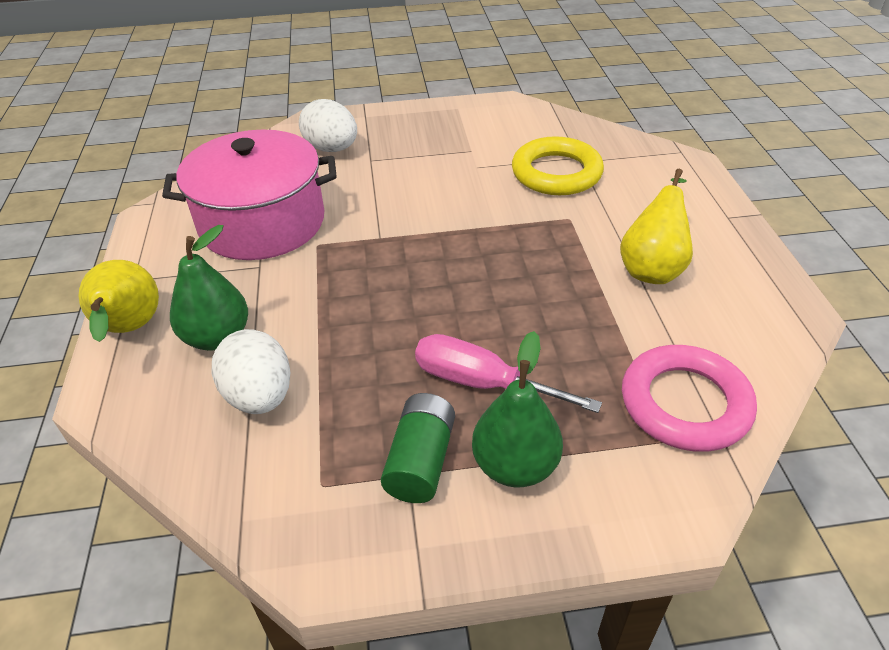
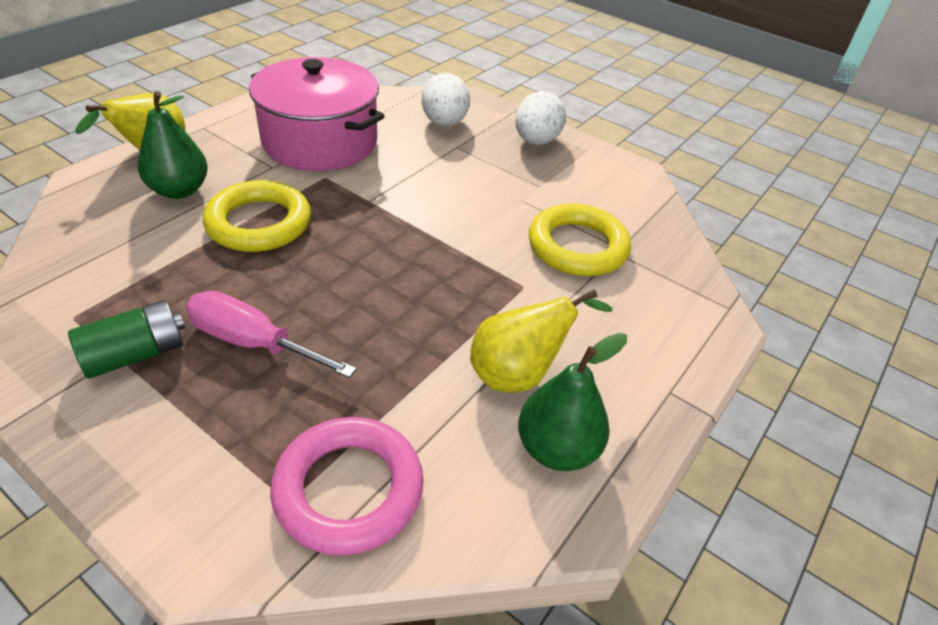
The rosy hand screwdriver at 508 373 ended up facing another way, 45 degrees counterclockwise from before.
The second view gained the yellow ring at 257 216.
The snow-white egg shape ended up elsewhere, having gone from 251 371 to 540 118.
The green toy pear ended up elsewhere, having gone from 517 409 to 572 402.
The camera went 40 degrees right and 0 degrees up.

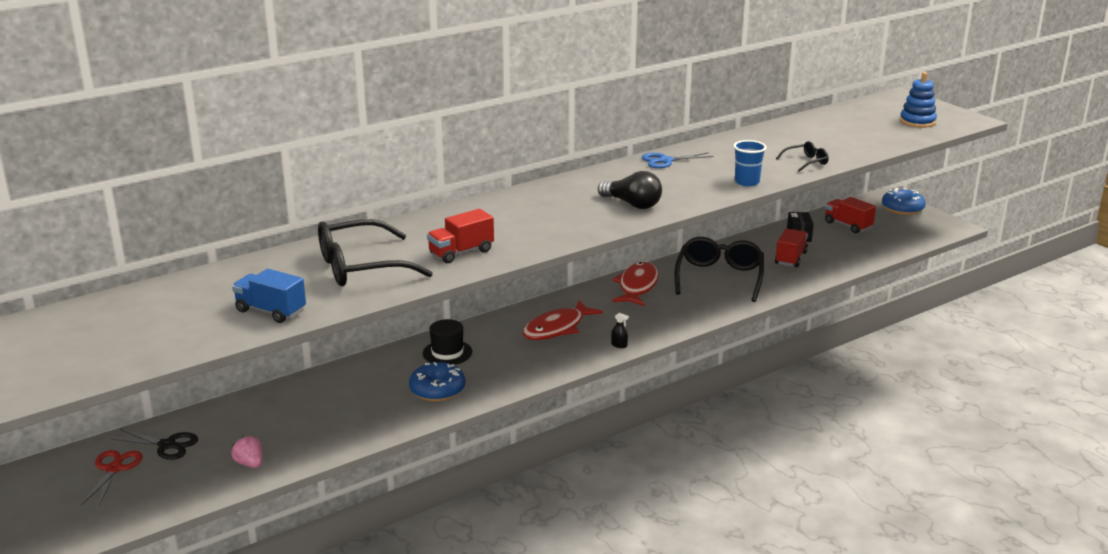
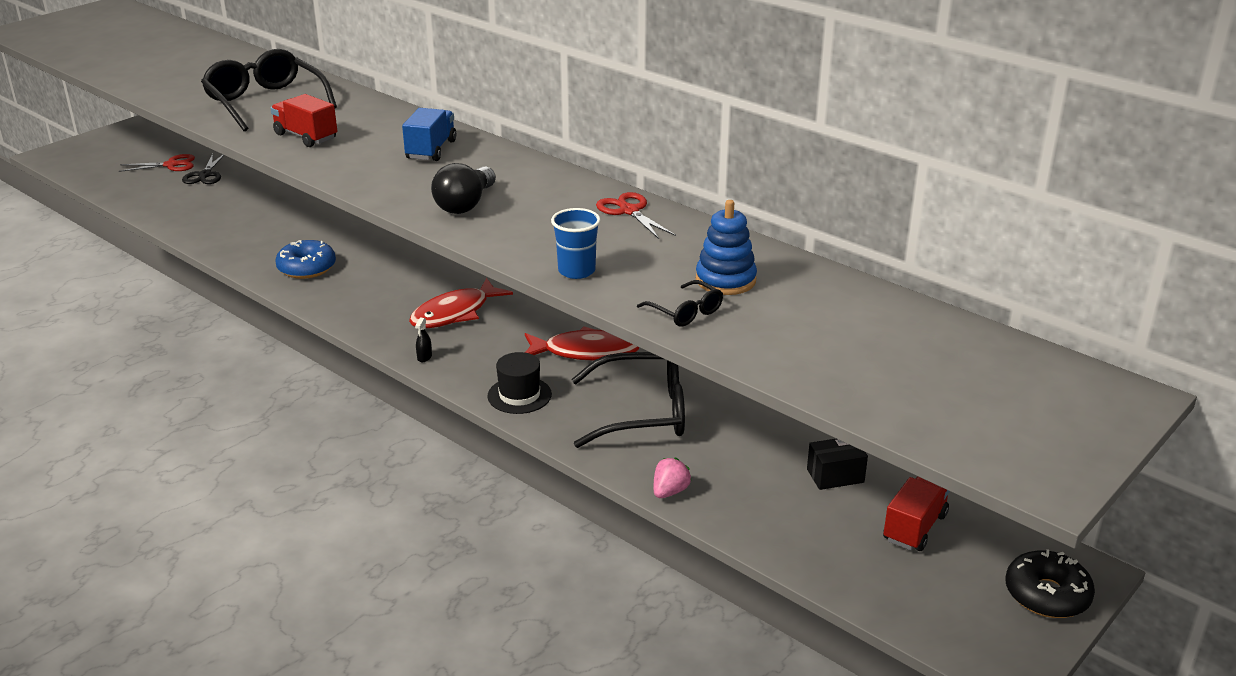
The royal blue truck ended up elsewhere, having gone from 269 296 to 429 134.
The crimson fish at 563 320 ended up facing another way, 75 degrees counterclockwise from before.
The ebony tall hat ended up elsewhere, having gone from 447 342 to 520 383.
What was the royal blue shears at 678 160 turned into the crimson shears at 636 215.
The rosy berry ended up elsewhere, having gone from 246 452 to 672 478.
The royal blue stacking rings ended up elsewhere, having gone from 918 100 to 726 247.
What was the royal blue doughnut at 904 201 turned into the ebony doughnut at 1050 583.
The second view lost the crimson truck at 791 248.
The camera went 75 degrees right and 5 degrees up.

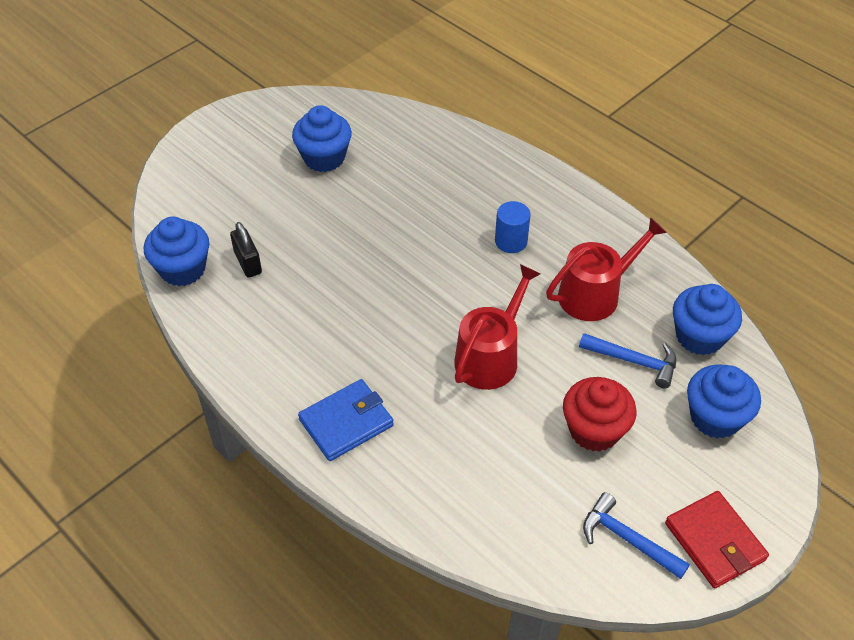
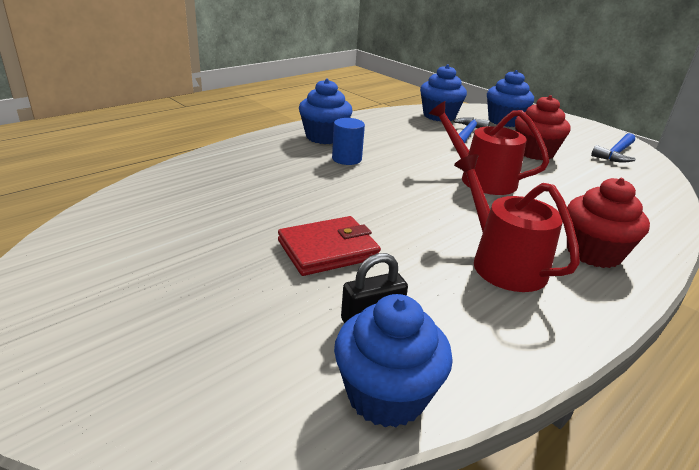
The crimson billfold ended up elsewhere, having gone from 717 539 to 329 246.
The royal blue cupcake ended up elsewhere, having gone from 322 138 to 326 111.
The crimson watering pot ended up elsewhere, having gone from 606 269 to 517 223.
Where the royal blue billfold stood at 346 420, the crimson cupcake came to stand at 608 223.
The camera went 90 degrees left and 20 degrees down.

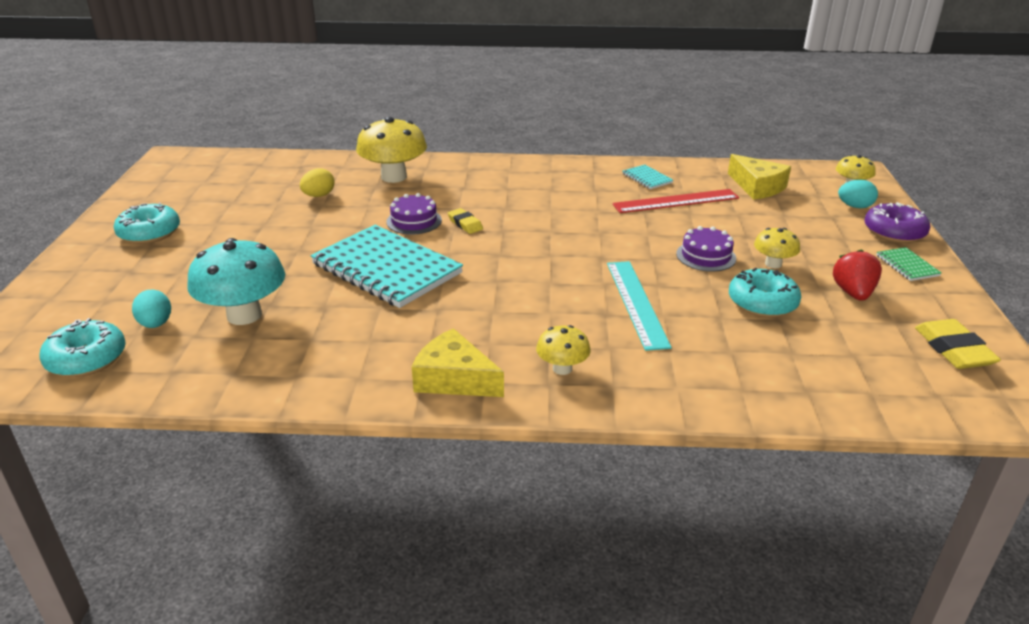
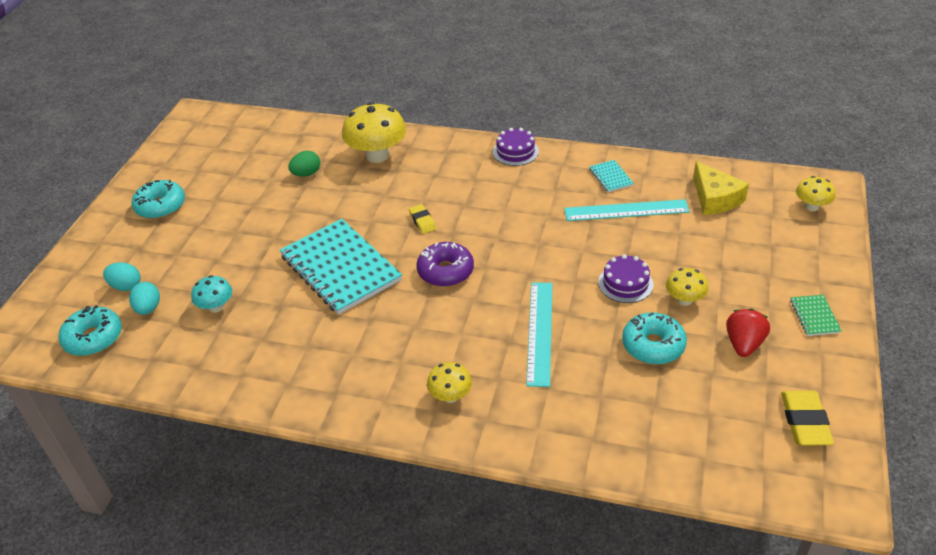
The turquoise egg shape ended up elsewhere, having gone from 858 194 to 122 276.
The size of the turquoise mushroom at 236 281 changed by a factor of 0.53.
What was the yellow egg shape at 317 182 turned into the green egg shape at 304 164.
The purple doughnut ended up elsewhere, having gone from 897 222 to 445 264.
The purple cake ended up elsewhere, having gone from 414 214 to 516 147.
What was the crimson straightedge at 675 201 turned into the turquoise straightedge at 627 210.
The second view lost the yellow piece of cheese at 458 362.
The camera went 15 degrees right and 10 degrees up.

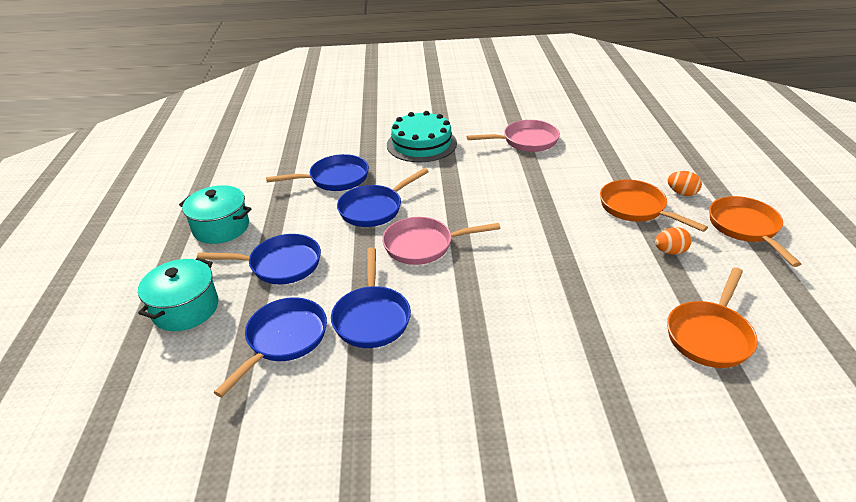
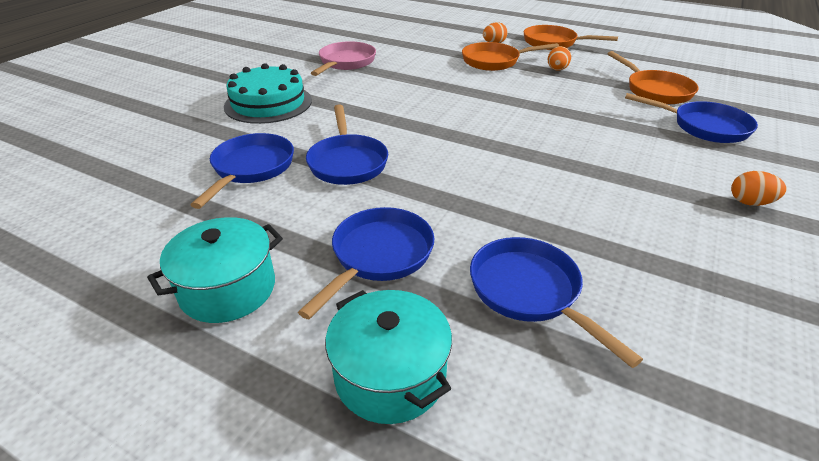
The royal blue pan ended up elsewhere, having gone from 371 297 to 691 118.
The second view gained the orange egg shape at 759 188.
The second view lost the rosy pan at 441 241.
The camera went 60 degrees left and 0 degrees up.

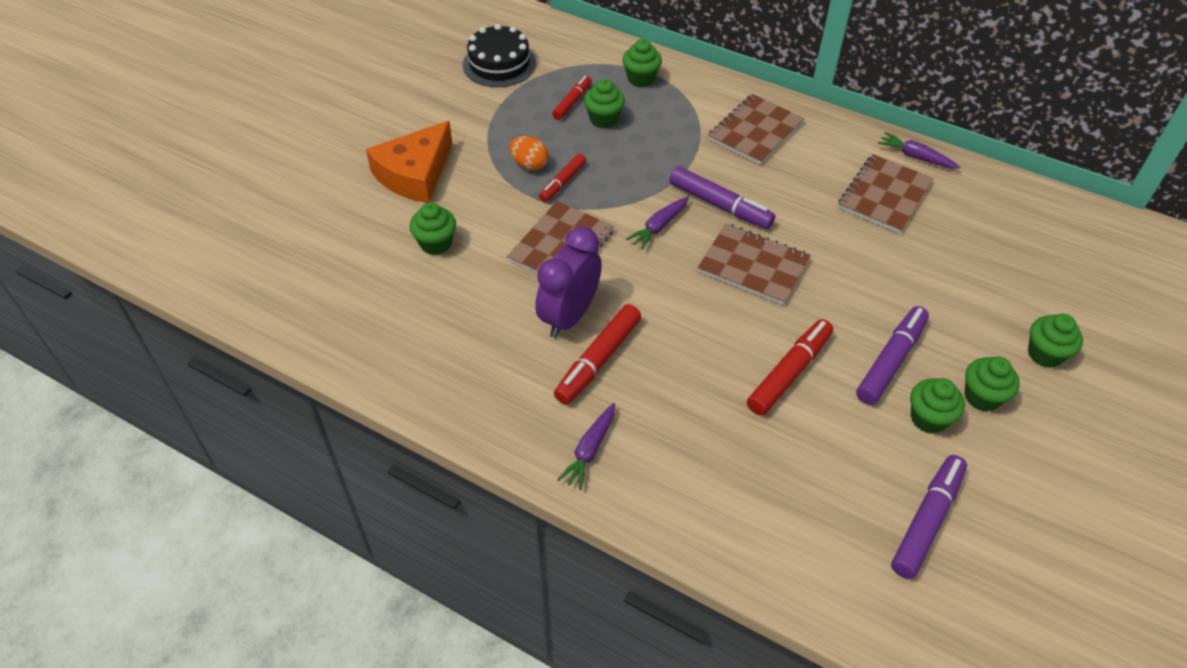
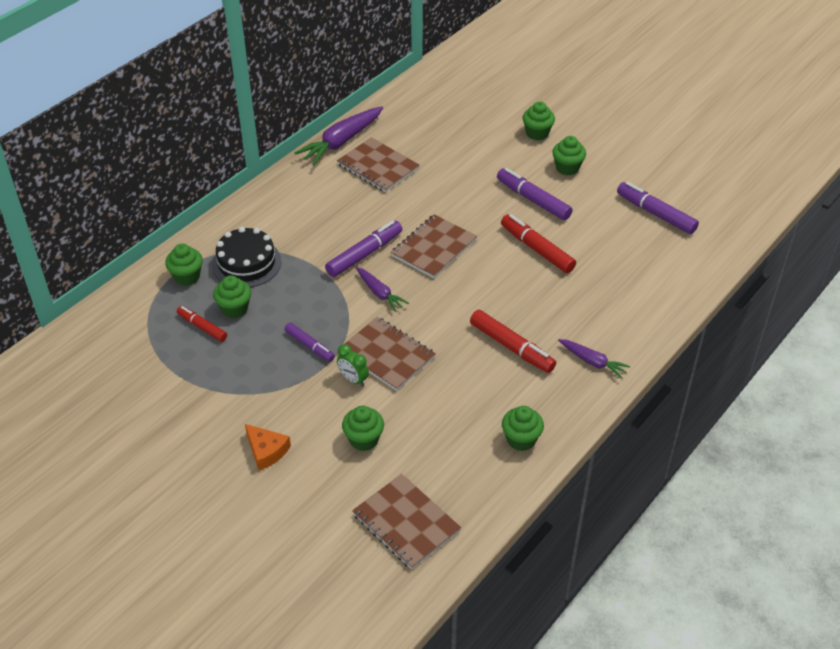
The ebony cake ended up elsewhere, having gone from 499 55 to 247 257.
The size of the orange piece of cheese at 409 162 changed by a factor of 0.56.
What was the crimson marker at 562 178 turned into the purple marker at 309 342.
The size of the purple root vegetable at 919 150 changed by a factor of 1.75.
The second view gained the green alarm clock at 353 365.
The brown notepad ended up elsewhere, having gone from 756 129 to 406 521.
The green cupcake ended up elsewhere, having gone from 937 406 to 523 428.
The second view lost the orange egg shape at 529 153.
The second view lost the purple alarm clock at 568 282.
The camera went 80 degrees left and 5 degrees down.

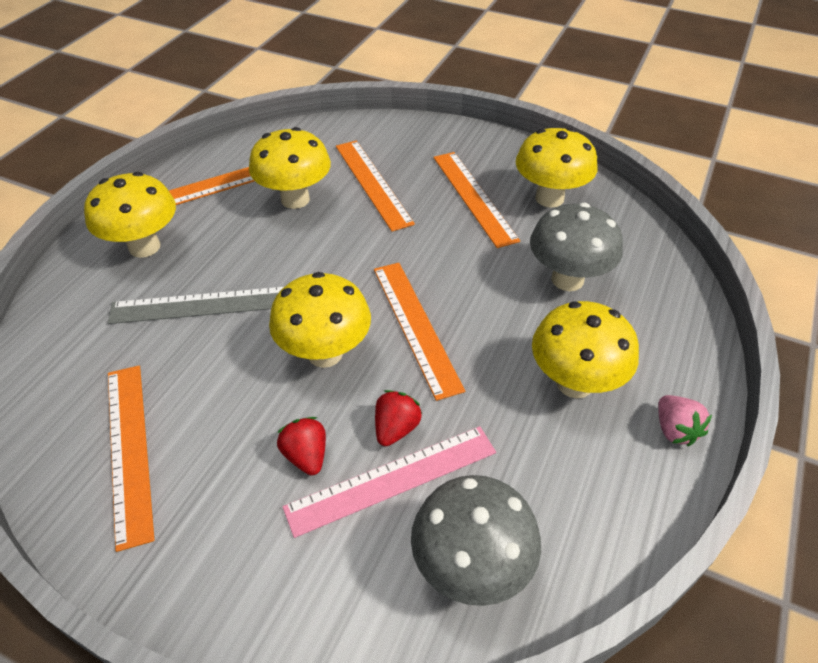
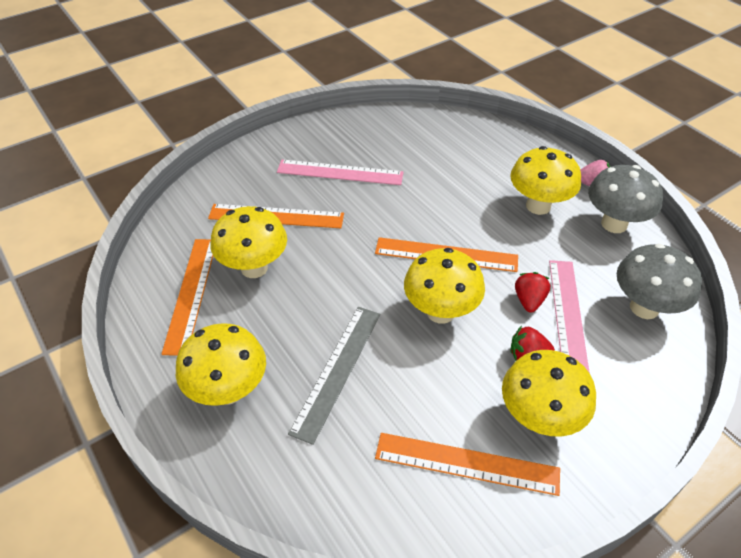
What was the orange straightedge at 476 200 turned into the rosy straightedge at 340 172.
The yellow mushroom ended up elsewhere, having gone from 556 168 to 549 393.
The crimson berry at 398 418 ended up facing another way, 45 degrees clockwise from before.
The ash-grey mushroom ended up elsewhere, having gone from 576 247 to 625 199.
The camera went 60 degrees left and 0 degrees up.

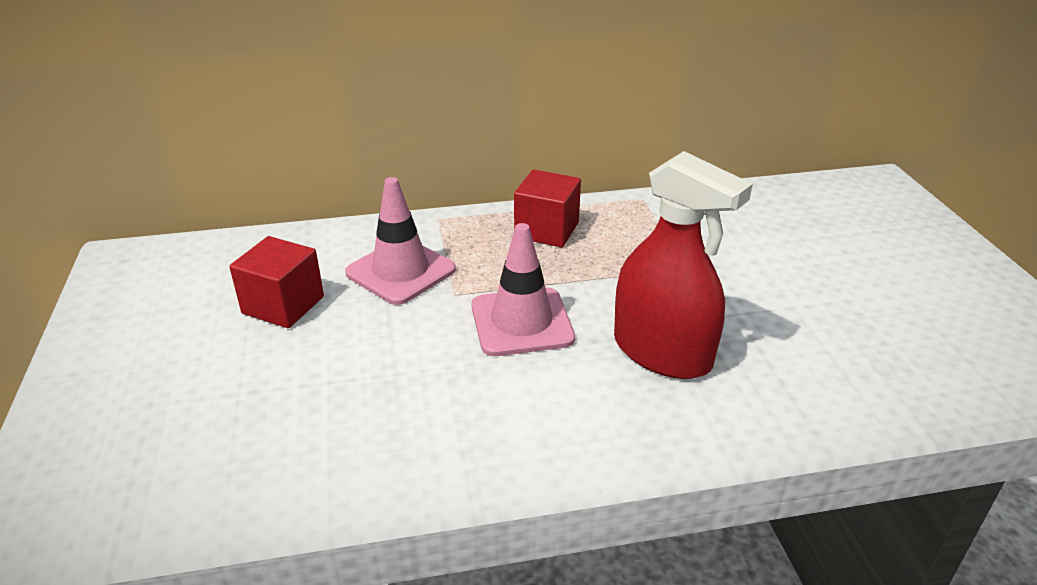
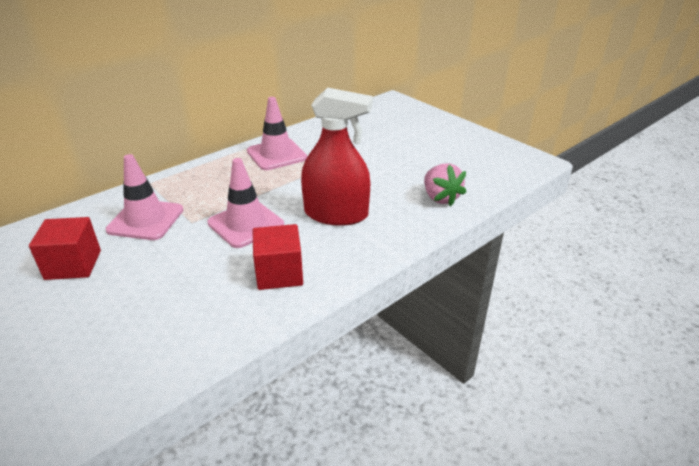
The second view gained the rosy safety cone at 277 133.
The crimson cube ended up elsewhere, having gone from 547 208 to 278 257.
The second view gained the rosy berry at 445 185.
The camera went 30 degrees left and 0 degrees up.

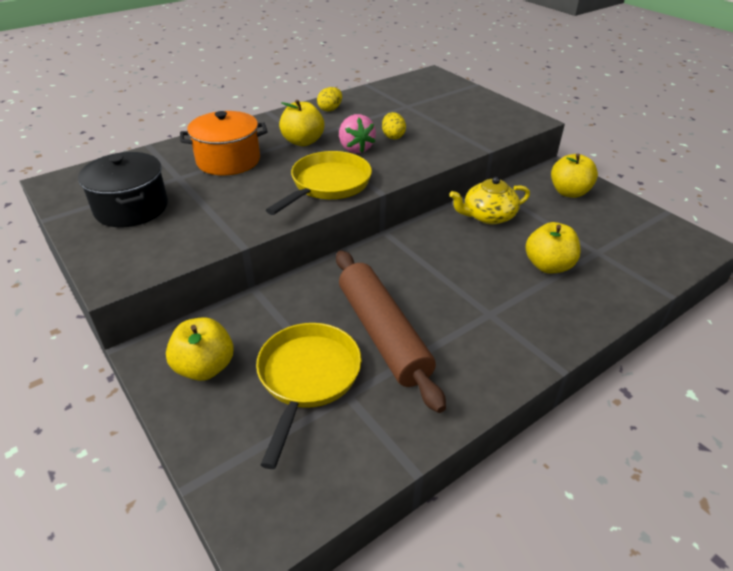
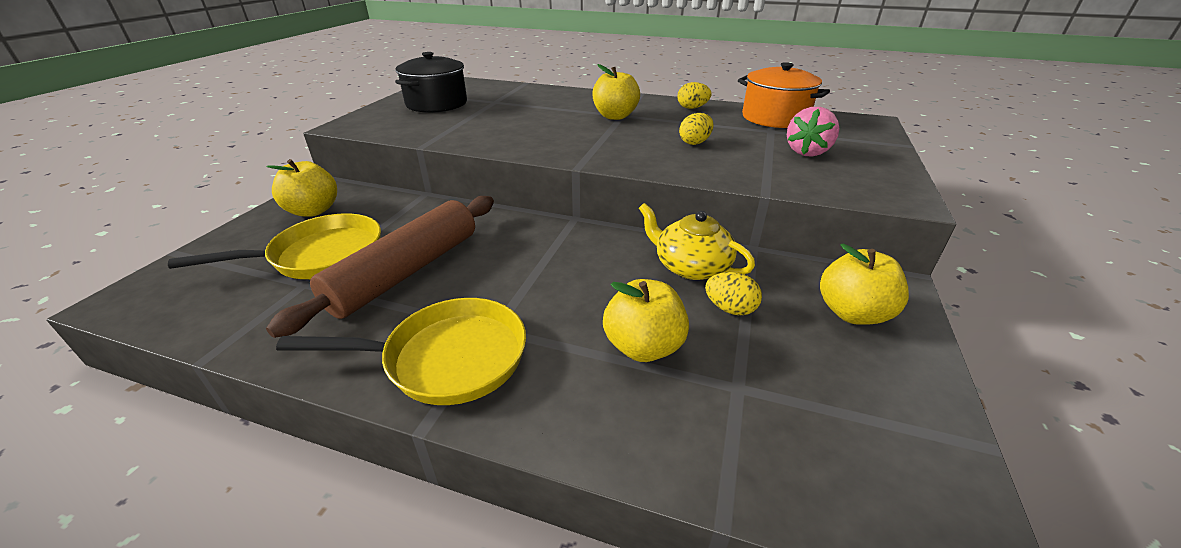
The yellow pan ended up elsewhere, having gone from 319 183 to 401 351.
The second view gained the yellow egg shape at 733 294.
The orange stockpot ended up elsewhere, having gone from 224 143 to 784 95.
The rosy berry ended up elsewhere, having gone from 357 133 to 813 132.
The camera went 55 degrees right and 5 degrees down.

